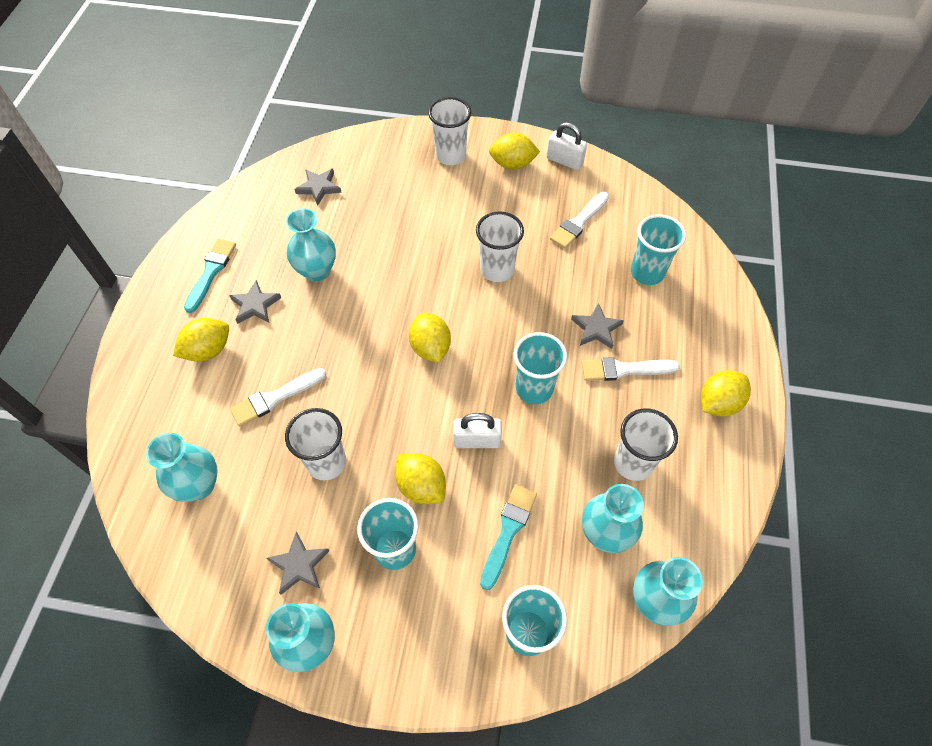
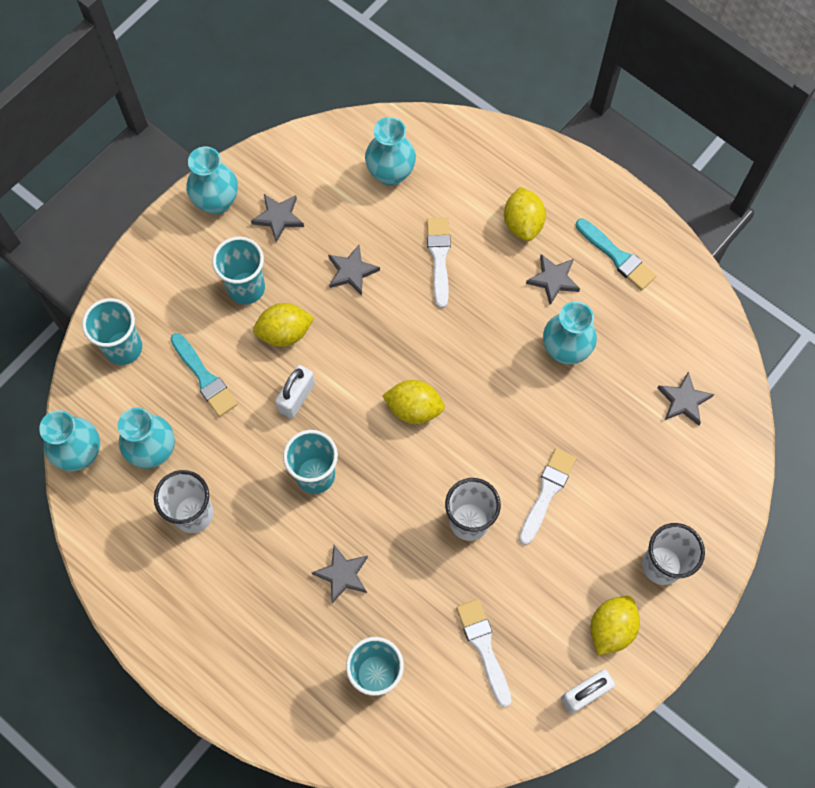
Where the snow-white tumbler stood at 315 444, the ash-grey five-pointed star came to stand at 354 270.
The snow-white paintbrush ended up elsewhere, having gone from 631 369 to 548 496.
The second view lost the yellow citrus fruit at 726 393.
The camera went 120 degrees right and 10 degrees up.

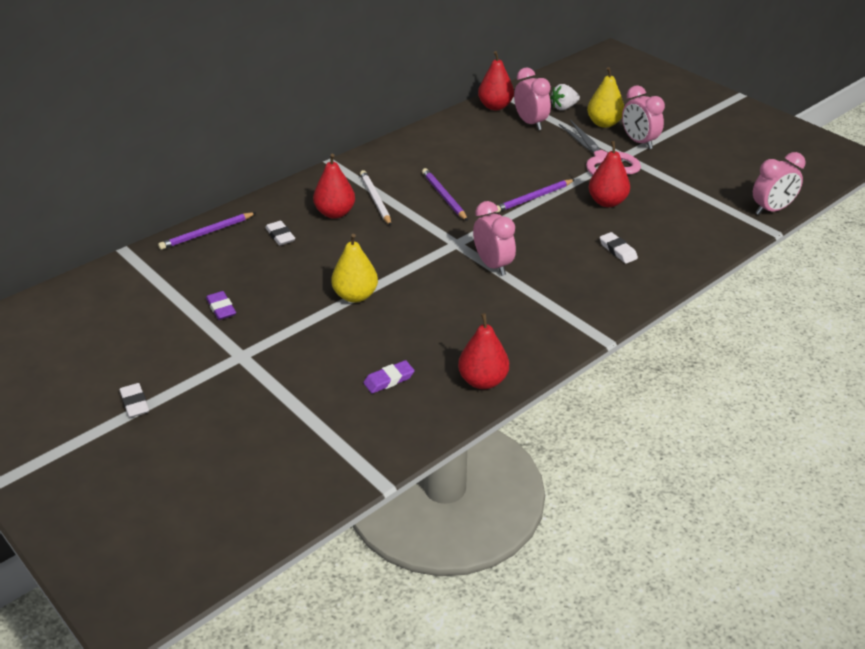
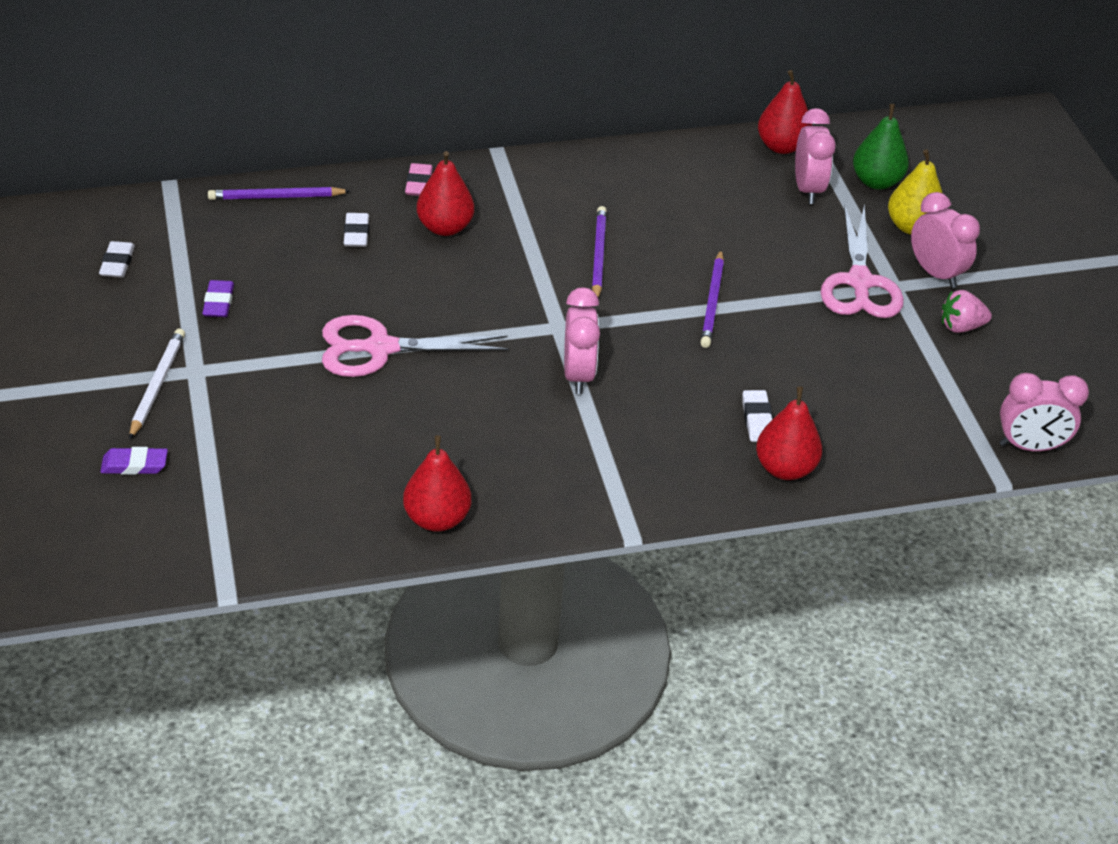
The snow-white pencil eraser ended up elsewhere, having gone from 134 400 to 117 259.
The purple pencil eraser ended up elsewhere, having gone from 389 377 to 134 461.
The snow-white lead pencil ended up elsewhere, having gone from 375 198 to 157 384.
Where the yellow toy pear stood at 354 268, the rosy shears came to stand at 415 346.
The second view gained the rosy pencil eraser at 419 179.
The purple lead pencil at 535 196 ended up facing another way, 75 degrees counterclockwise from before.
The crimson toy pear ended up elsewhere, having gone from 609 174 to 789 433.
Where the snow-white berry stood at 565 97, the green toy pear came to stand at 881 147.
The rosy alarm clock at 643 117 ended up facing another way, 150 degrees clockwise from before.
The second view gained the rosy berry at 967 311.
The camera went 25 degrees right and 5 degrees up.

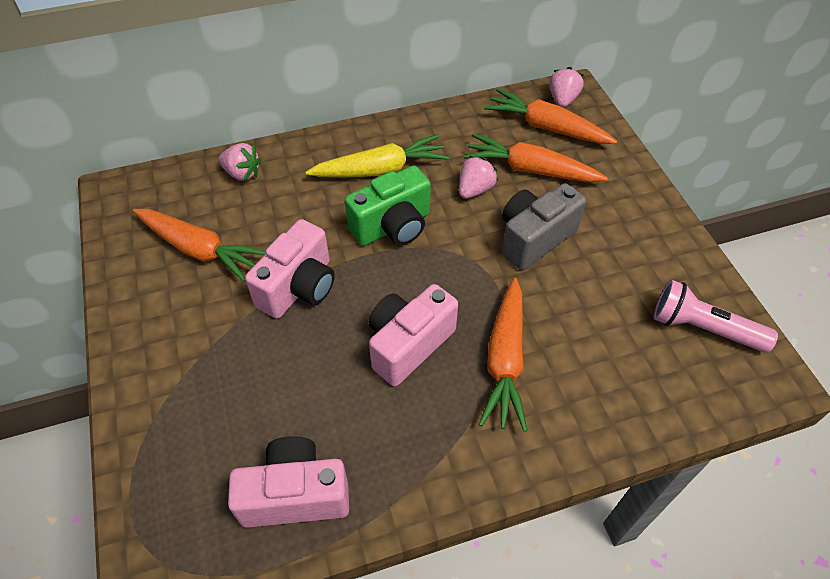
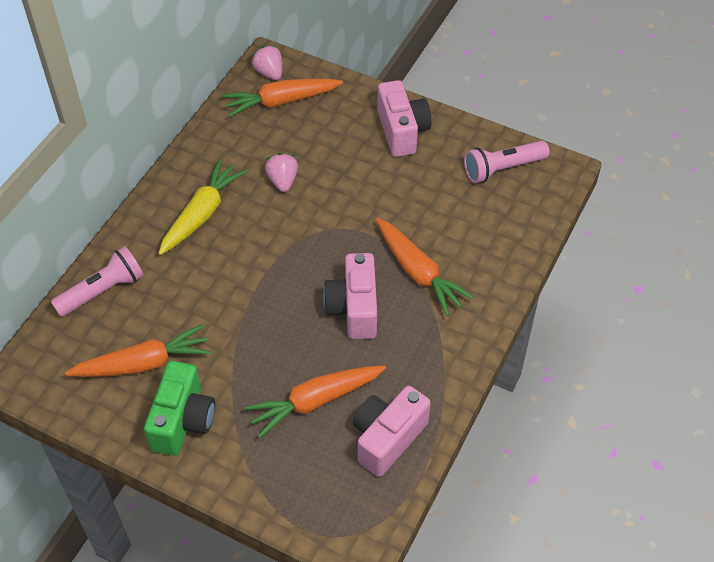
Where the rosy berry stood at 240 162, the rosy flashlight came to stand at 97 281.
The green photo camera ended up elsewhere, having gone from 388 206 to 179 408.
The orange root vegetable ended up elsewhere, having gone from 536 158 to 315 402.
The rosy photo camera ended up elsewhere, having gone from 290 269 to 404 118.
The second view lost the ash-grey photo camera at 544 226.
The camera went 45 degrees left and 0 degrees up.

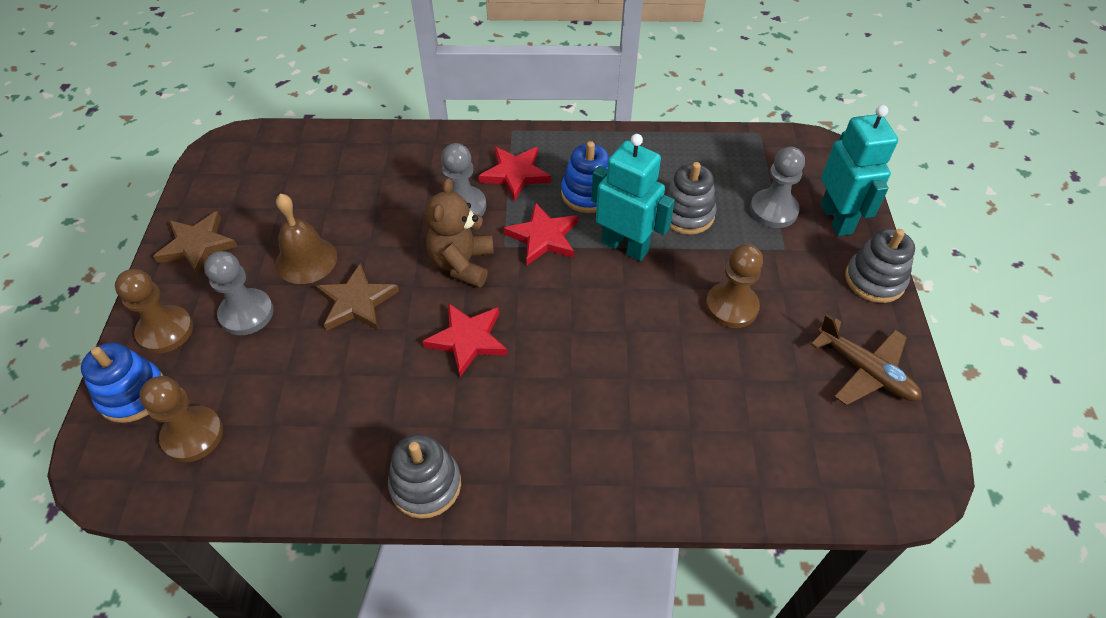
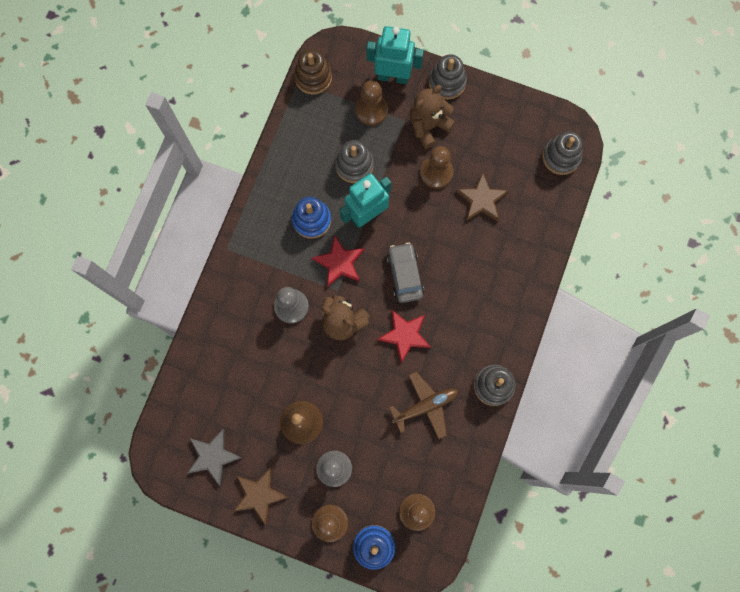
The second view gained the ash-grey five-pointed star at 214 457.
The second view gained the brown stacking rings at 313 72.
What was the ash-grey chess pawn at 777 187 turned into the brown chess pawn at 371 103.
The second view gained the ash-grey toy car at 405 272.
The brown aeroplane ended up elsewhere, having gone from 866 359 to 424 405.
The second view gained the brown teddy at 432 117.
The brown five-pointed star ended up elsewhere, having gone from 357 297 to 482 196.
The second view gained the ash-grey stacking rings at 562 153.
The second view lost the crimson five-pointed star at 515 174.
The camera went 70 degrees left and 25 degrees up.

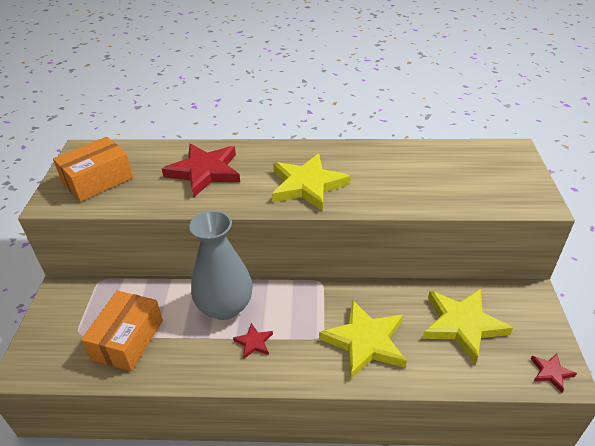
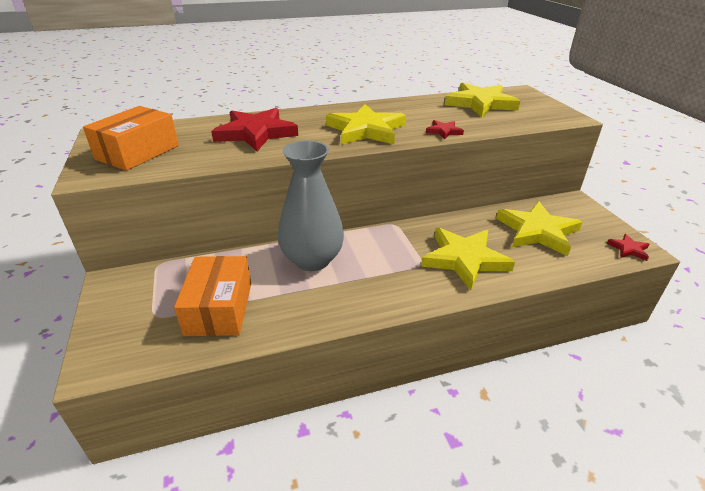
The crimson five-pointed star ended up elsewhere, having gone from 253 341 to 445 129.
The second view gained the yellow five-pointed star at 482 99.
The camera went 20 degrees left and 5 degrees down.

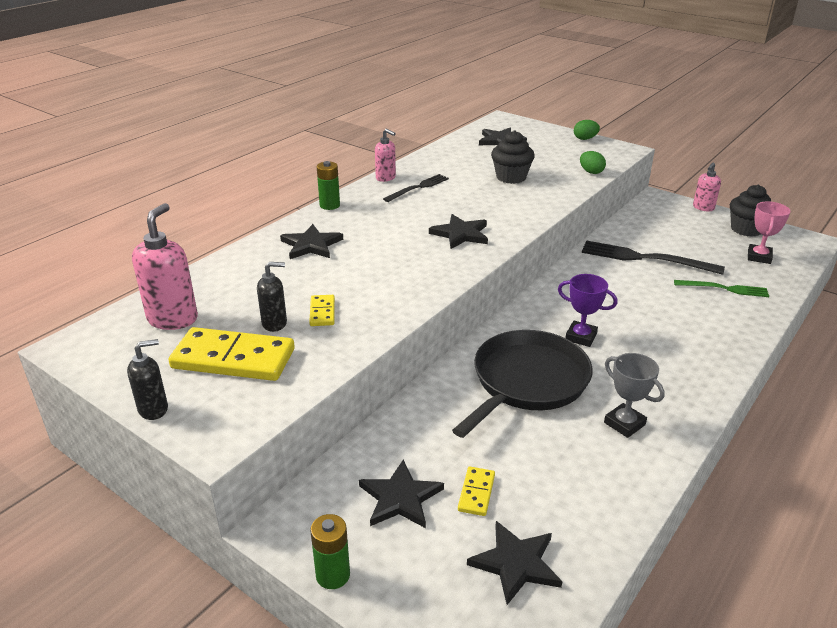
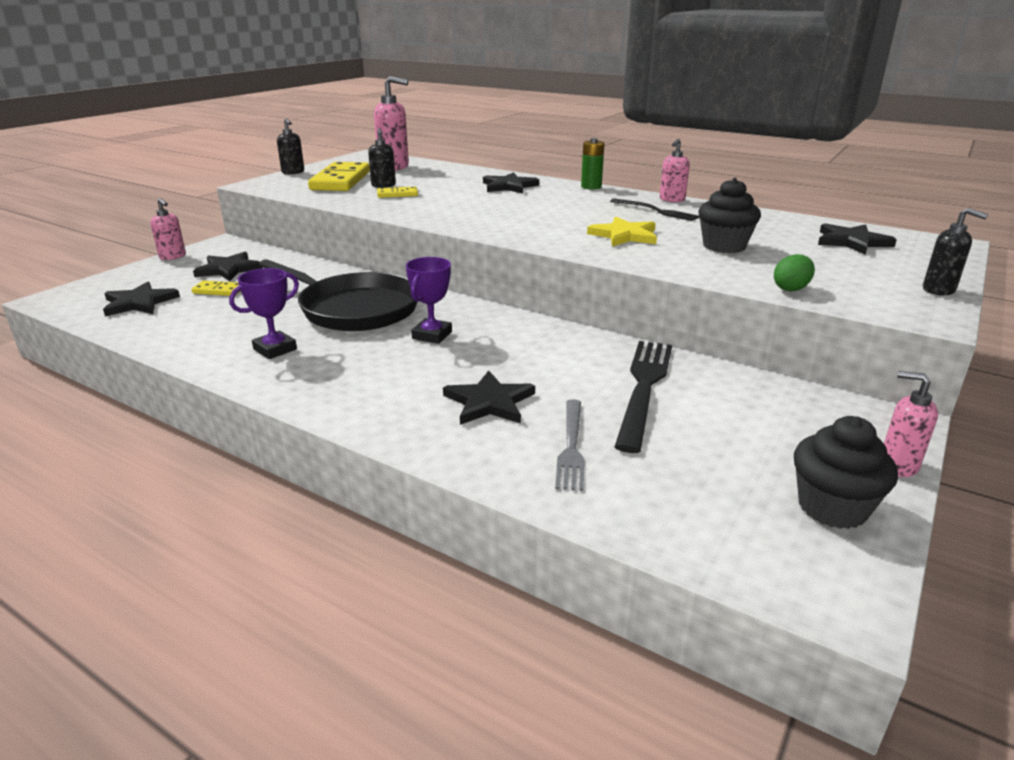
Where the green power cell stood at 330 551, the rosy soap pump came to stand at 168 229.
What was the ash-grey award cup at 634 395 turned into the purple award cup at 264 313.
The ebony five-pointed star ended up elsewhere, having gone from 458 231 to 489 397.
What was the green fork at 721 288 turned into the ash-grey fork at 570 445.
The second view gained the yellow five-pointed star at 622 231.
Where the green egg shape stood at 587 130, the ebony soap pump came to stand at 955 251.
The second view lost the rosy award cup at 769 232.
The camera went 85 degrees right and 5 degrees down.

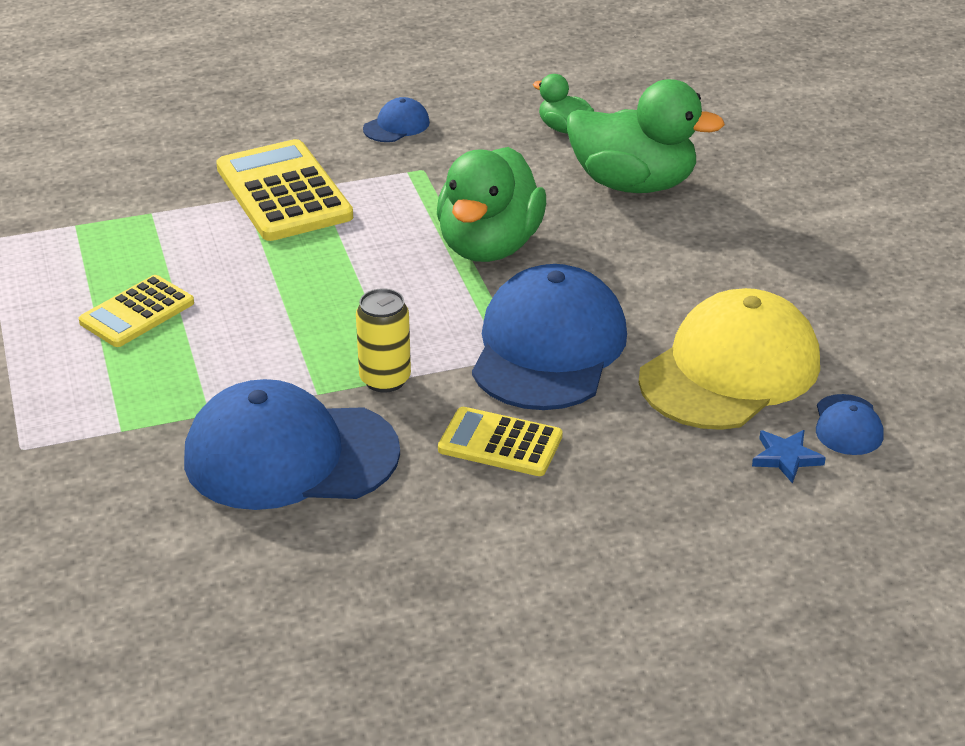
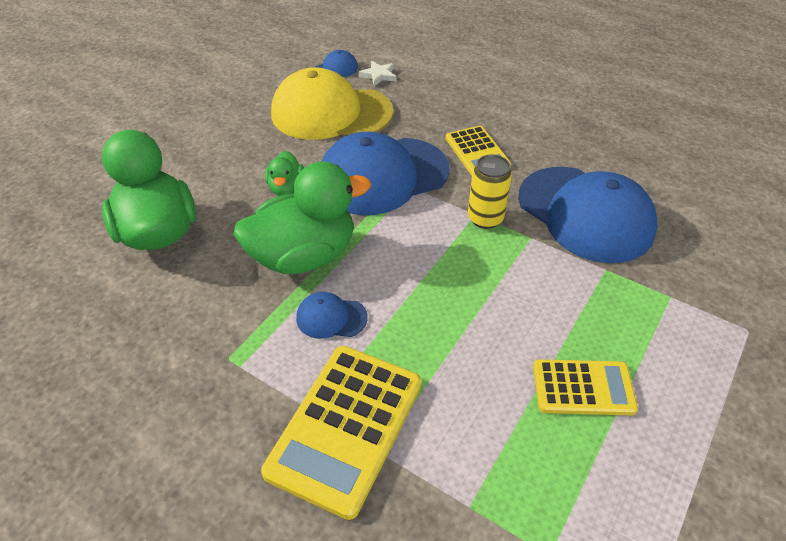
The green toy duck ended up elsewhere, having gone from 563 104 to 284 173.
The royal blue baseball cap ended up elsewhere, having gone from 396 119 to 332 315.
What was the royal blue five-pointed star at 789 457 turned into the snow-white five-pointed star at 377 73.
The camera went 130 degrees left and 10 degrees up.

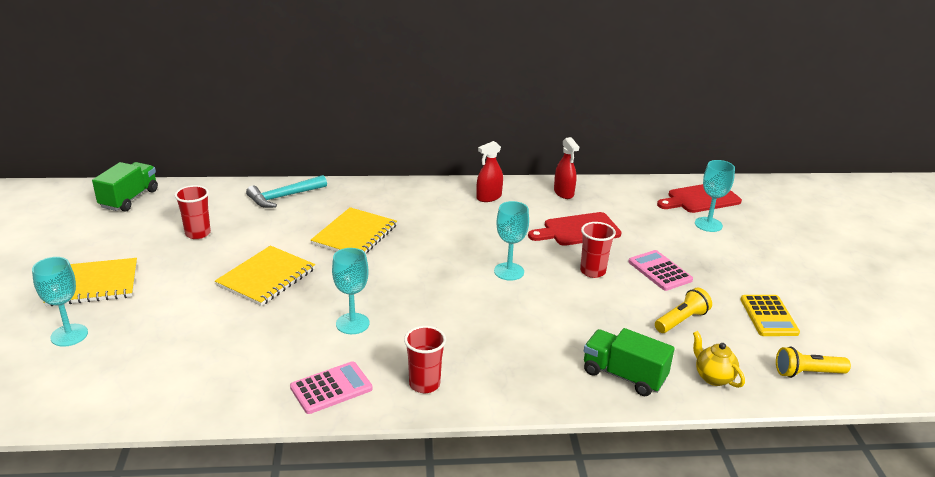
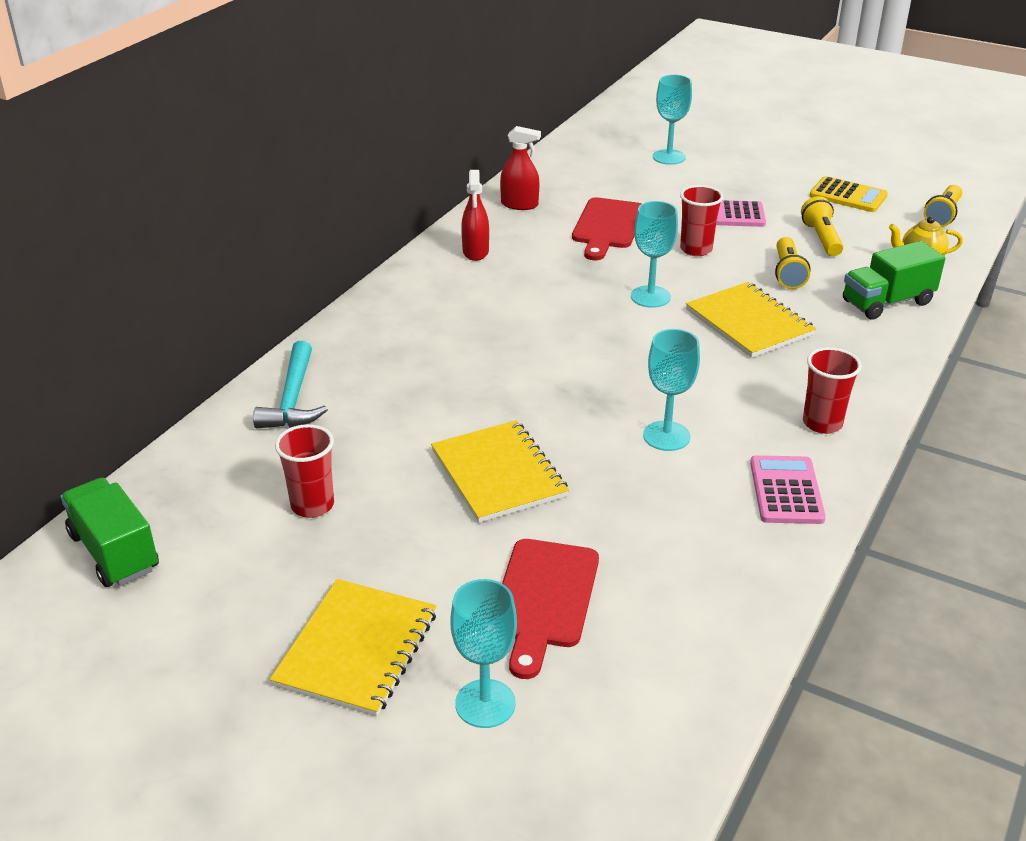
The crimson bread board ended up elsewhere, having gone from 699 198 to 550 609.
The yellow notepad ended up elsewhere, having gone from 354 230 to 751 320.
The second view gained the yellow flashlight at 792 263.
The camera went 55 degrees left and 5 degrees up.

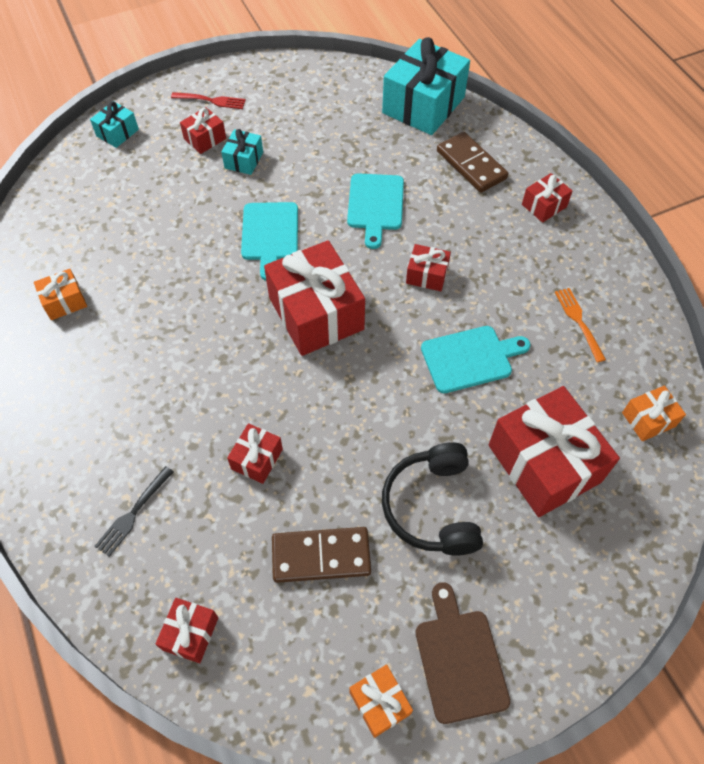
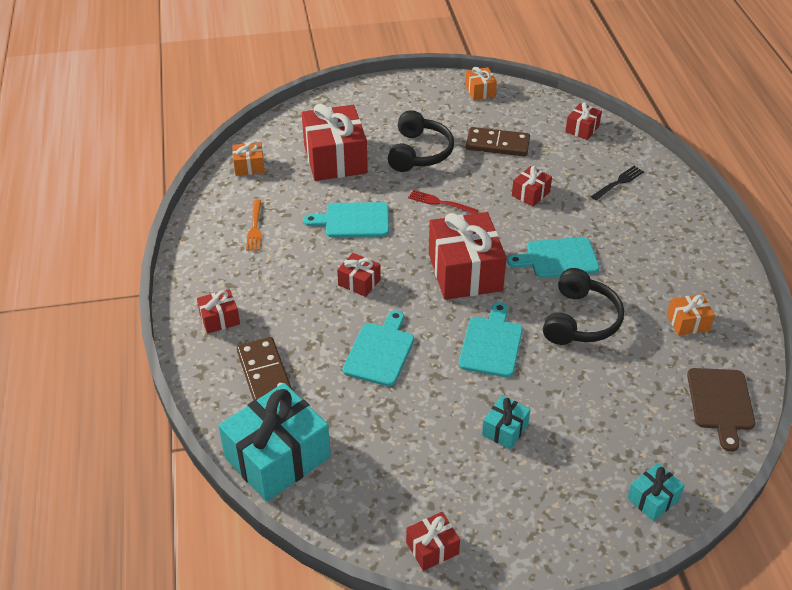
The crimson present ended up elsewhere, having gone from 203 130 to 433 541.
The crimson fork ended up elsewhere, having gone from 208 100 to 443 202.
The second view gained the turquoise bread board at 553 257.
The second view gained the ebony over-ear headphones at 583 306.
The brown bread board ended up elsewhere, having gone from 463 653 to 721 410.
The camera went 165 degrees left and 15 degrees down.

